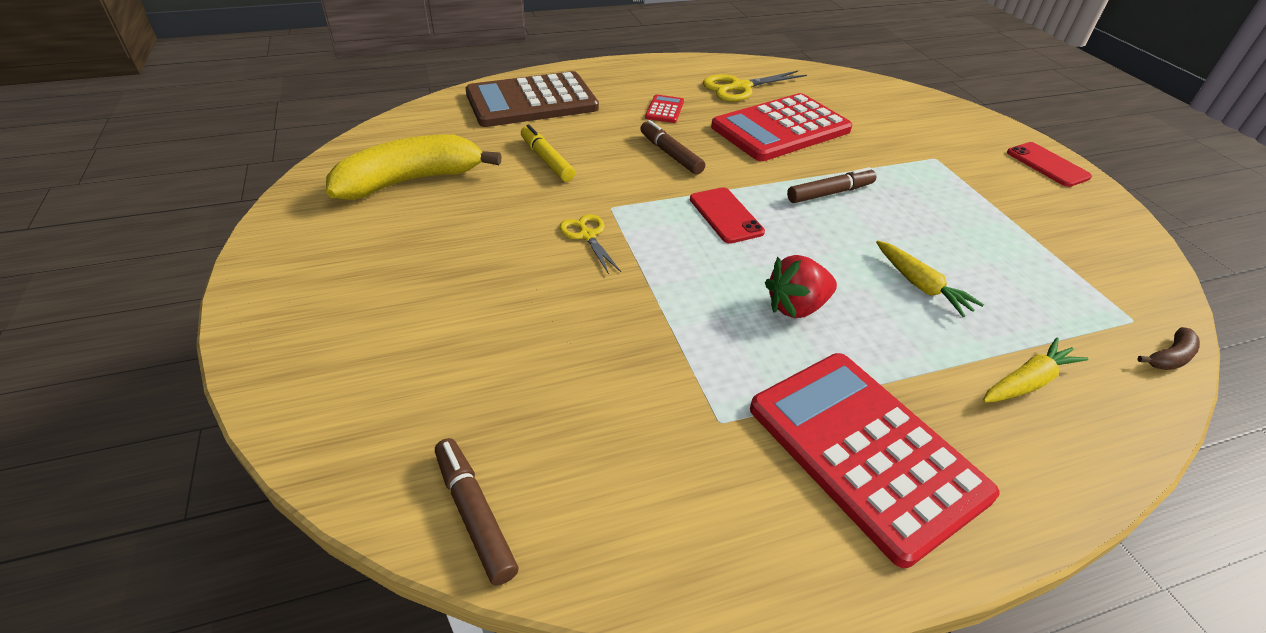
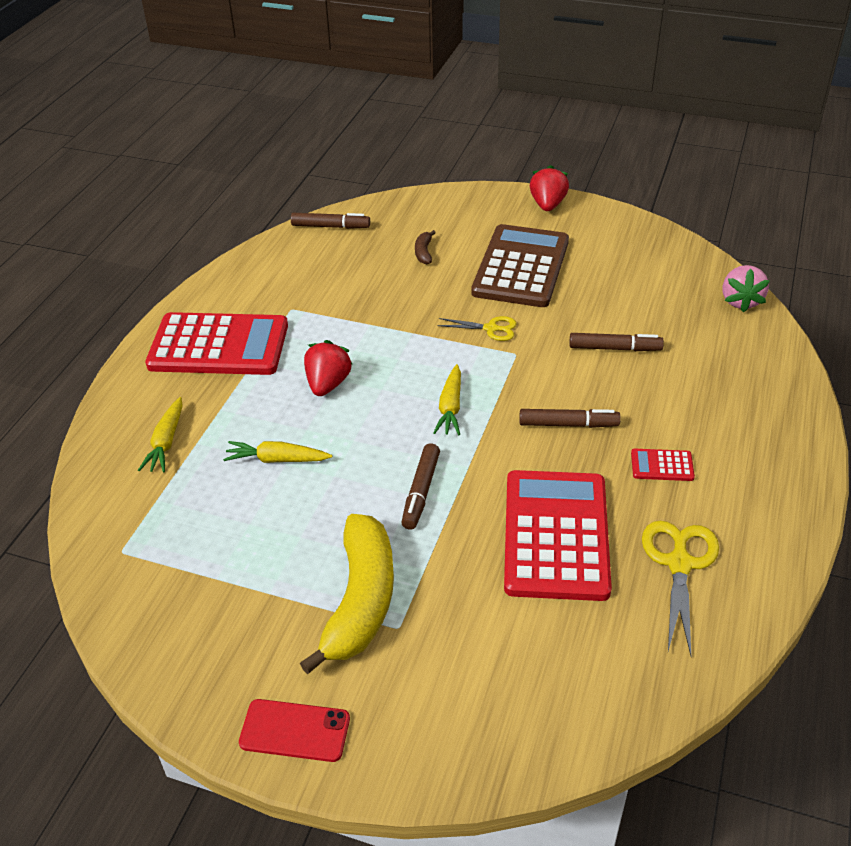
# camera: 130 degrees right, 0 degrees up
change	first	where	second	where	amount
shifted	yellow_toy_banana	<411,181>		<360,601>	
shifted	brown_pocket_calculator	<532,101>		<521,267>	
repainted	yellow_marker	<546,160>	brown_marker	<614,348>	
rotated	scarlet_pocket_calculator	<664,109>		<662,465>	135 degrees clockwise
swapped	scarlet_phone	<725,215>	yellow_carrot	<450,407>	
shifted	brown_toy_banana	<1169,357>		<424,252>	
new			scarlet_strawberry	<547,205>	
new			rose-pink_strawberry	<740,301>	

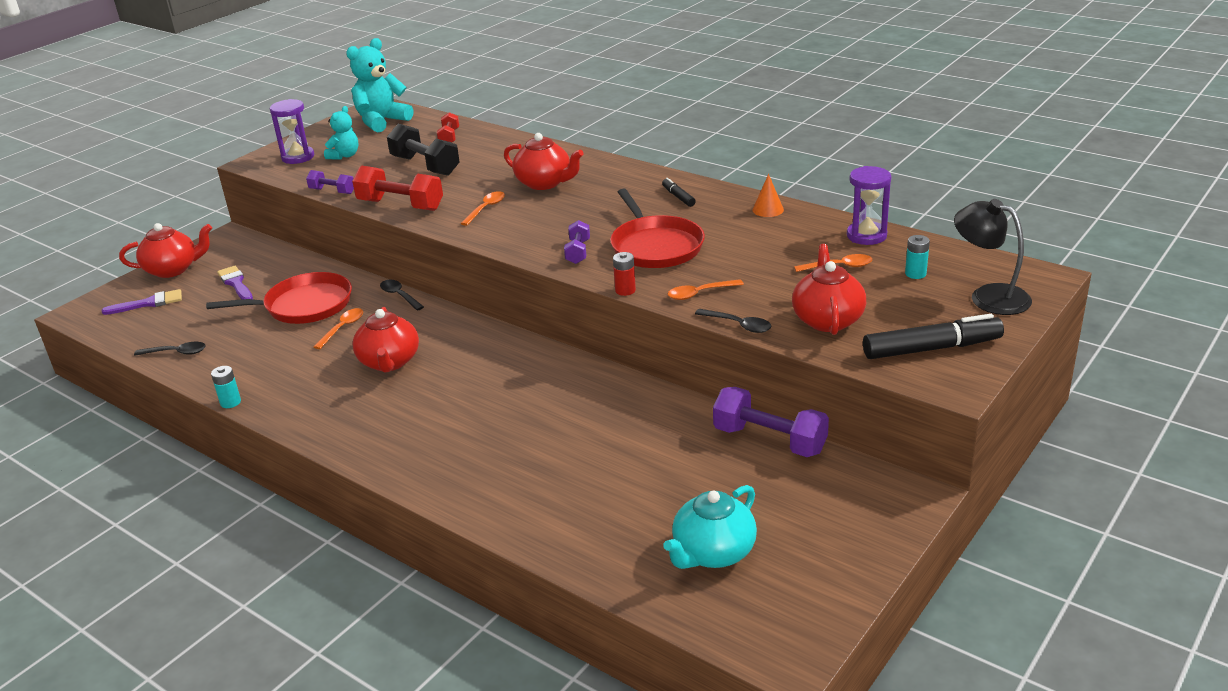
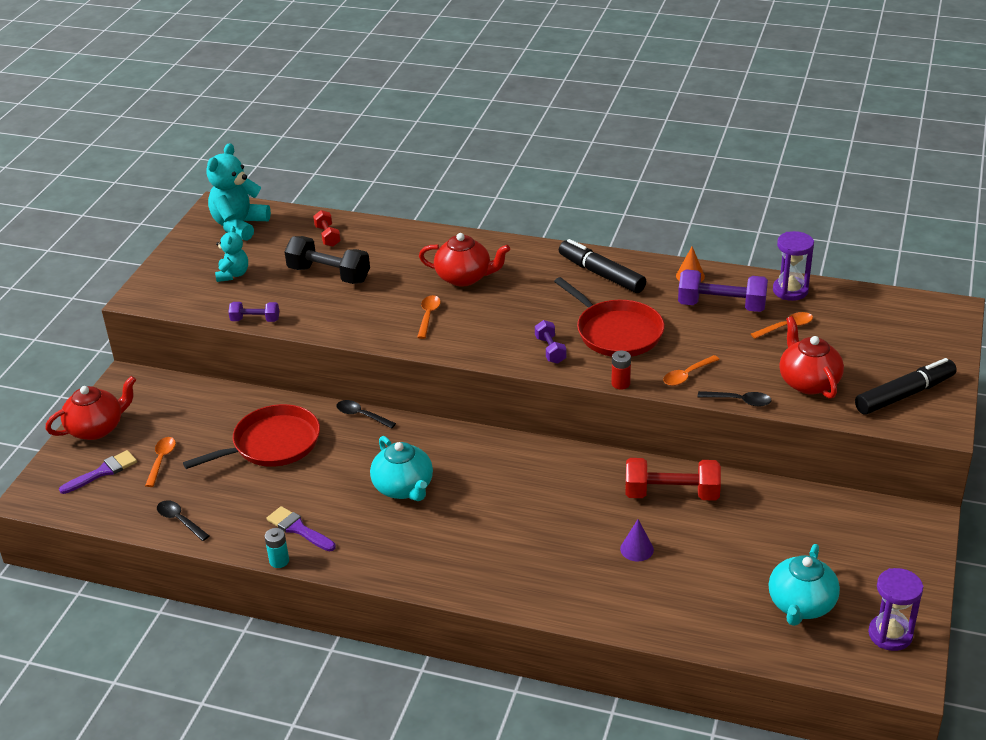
# camera: 20 degrees left, 5 degrees up
change	first	where	second	where	amount
rotated	black_teaspoon	<176,353>		<180,520>	120 degrees counterclockwise
shifted	royal_purple_brush	<236,283>		<298,529>	
shifted	royal_purple_hourglass	<298,157>		<890,634>	
shifted	orange-coloured_teaspoon	<342,328>		<161,460>	
shifted	scarlet_dumbbell	<400,205>		<671,494>	
repainted	scarlet_tea_pot	<389,362>	aqua_tea_pot	<404,488>	
scaled	black_marker	<678,197>		<601,274>	x2.01
shifted	royal_purple_dumbbell	<769,440>		<721,306>	
gone	aqua_battery	<915,274>			
gone	black_lamp	<989,296>			
new			royal_purple_solid_cone	<637,549>	

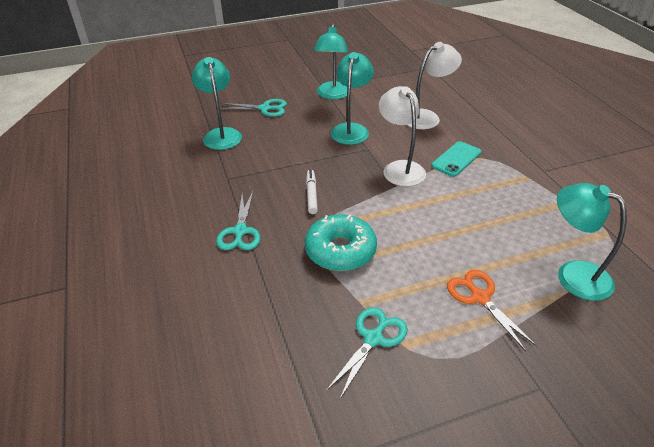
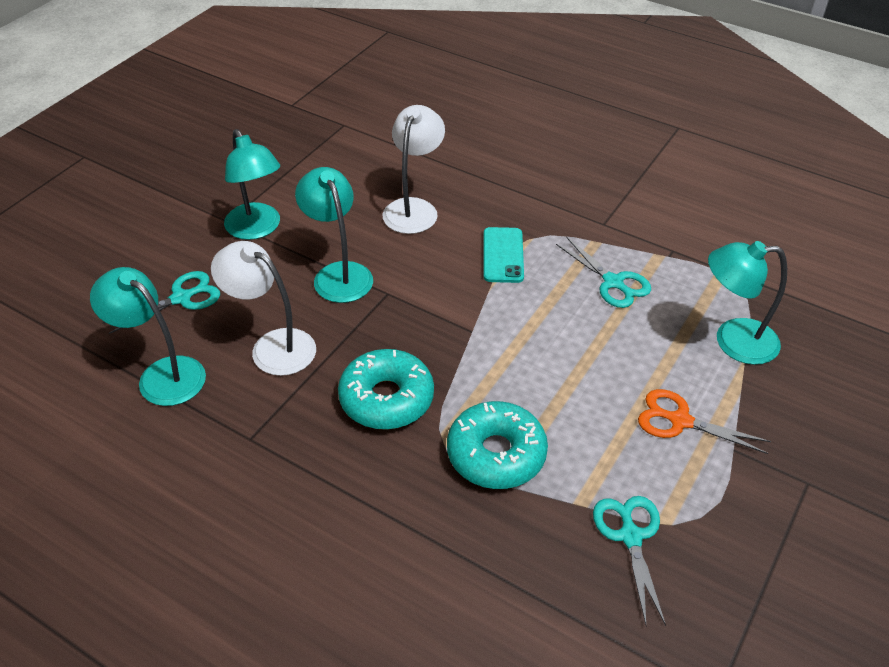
# camera: 40 degrees left, 5 degrees up
change	first	where	second	where	amount
shifted	aqua_pair_of_scissors	<240,231>		<613,282>	
swapped	pure_white_marker	<311,194>	aqua_doughnut	<386,399>	
shifted	pure_white_lamp	<400,168>		<272,346>	

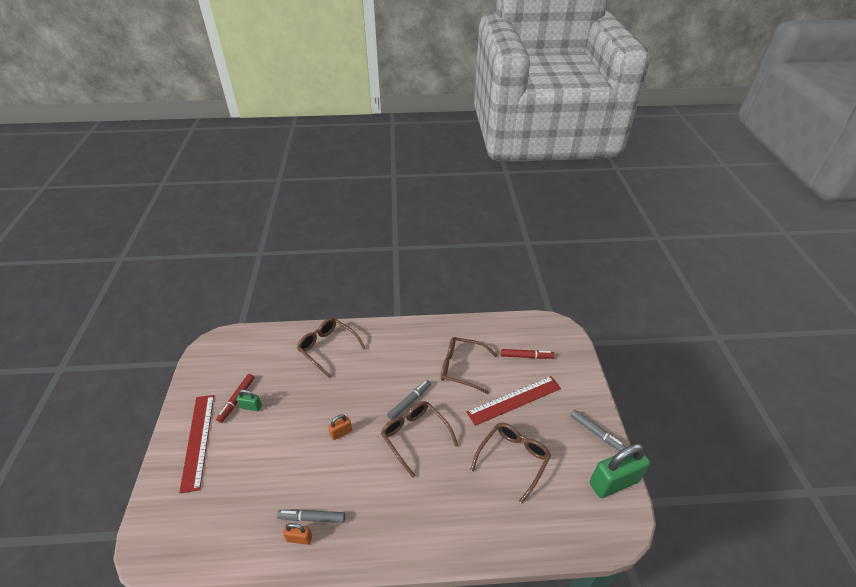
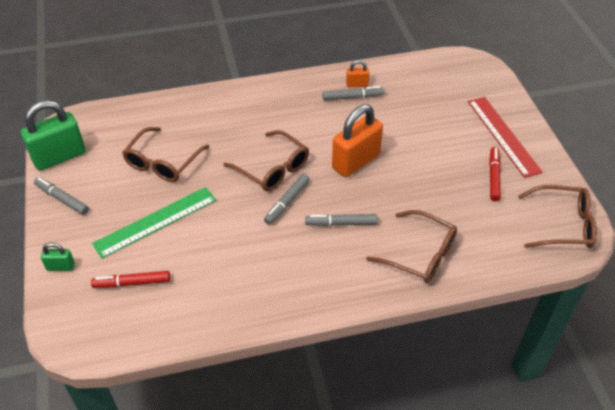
# camera: 170 degrees right, 5 degrees up
change	first	where	second	where	amount
shifted	leaf-green_small_lock	<251,406>		<60,266>	
scaled	orange-coloured_small_lock	<341,433>		<356,161>	x2.13
shifted	brown_glasses	<461,368>		<563,225>	
repainted	scarlet_straightedge	<514,400>	leaf-green_straightedge	<155,221>	
new			gray_marker	<341,223>	

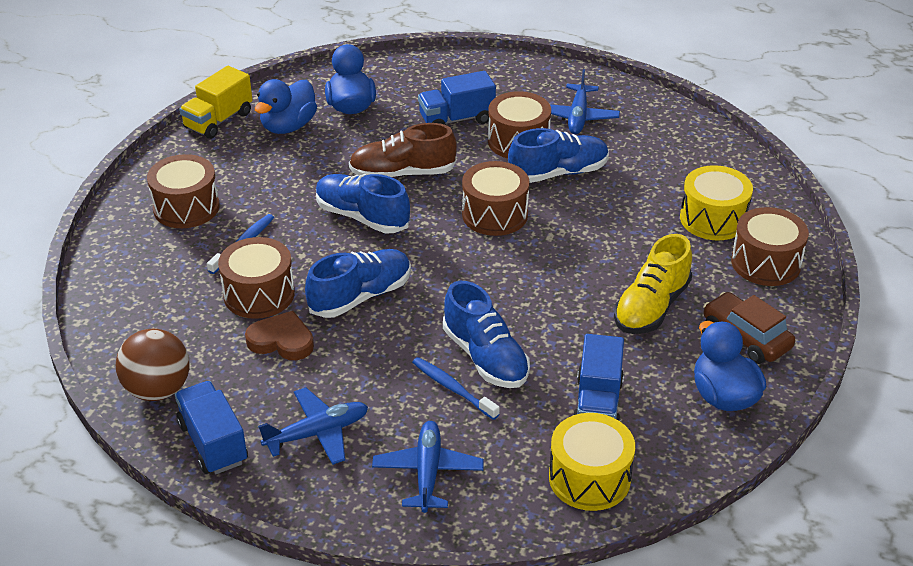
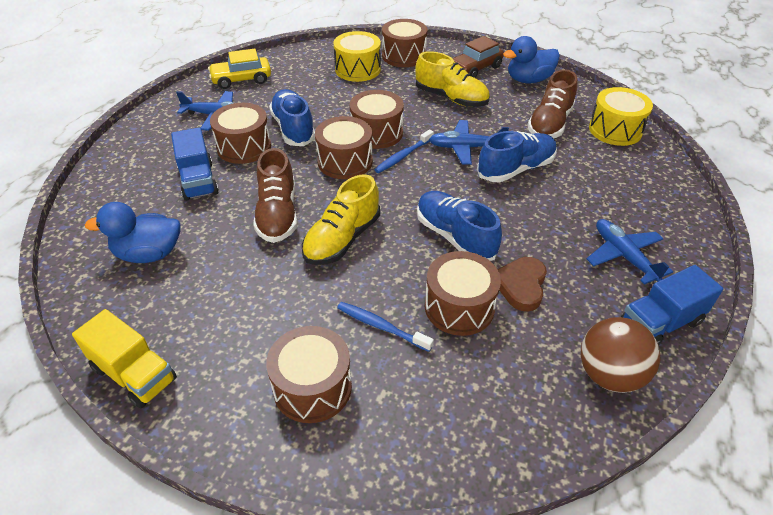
# camera: 90 degrees left, 5 degrees up
change	first	where	second	where	amount
gone	cobalt_rubber_duck	<288,126>			
repainted	cobalt_shoe	<362,217>	yellow_shoe	<342,239>	
shifted	cobalt_toy_plane	<428,472>		<465,148>	
shifted	cobalt_tooth_brush	<452,388>		<403,156>	
swapped	cobalt_toy_truck	<597,404>	brown_shoe	<549,124>	
new			yellow_automobile	<241,80>	
new			brown_snare_drum	<376,133>	

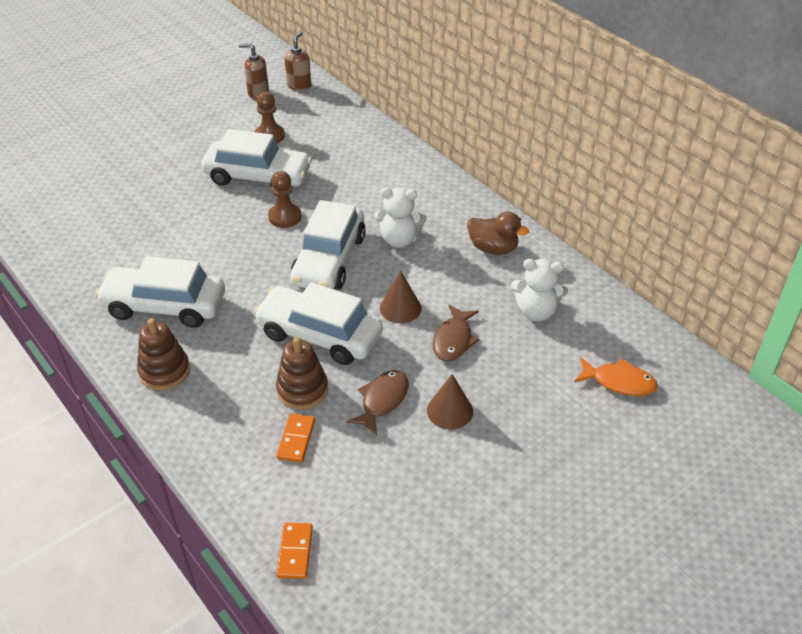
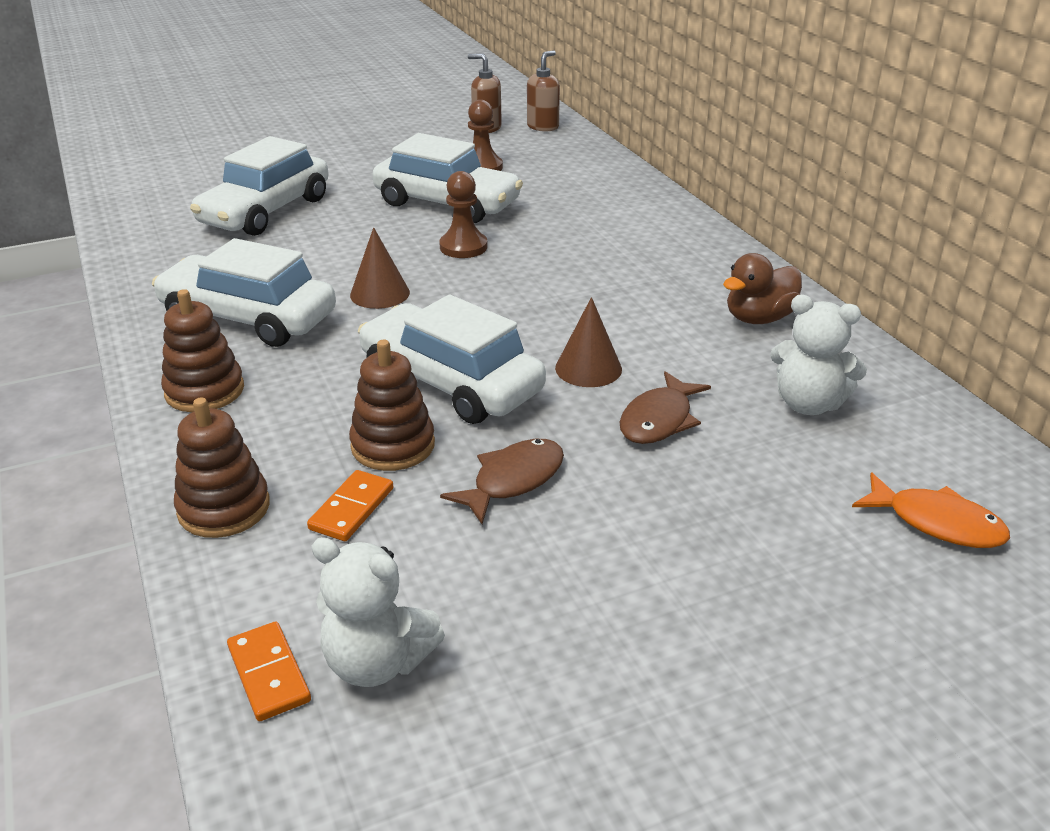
# camera: 15 degrees right, 10 degrees down
change	first	where	second	where	amount
rotated	orange-coloured_domino_piece	<295,552>		<269,674>	45 degrees counterclockwise
shifted	pure_white_automobile	<329,260>		<266,211>	
shifted	pure_white_teddy	<399,240>		<377,662>	
shifted	brown_solid_cone	<450,411>		<380,293>	
rotated	brown_rubber_duck	<493,248>		<759,318>	105 degrees clockwise
new			brown_stacking_toy	<224,508>	

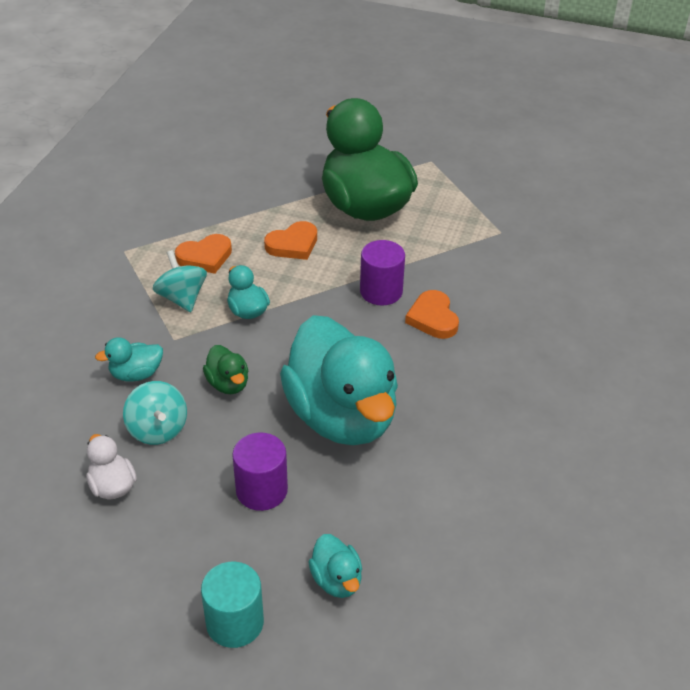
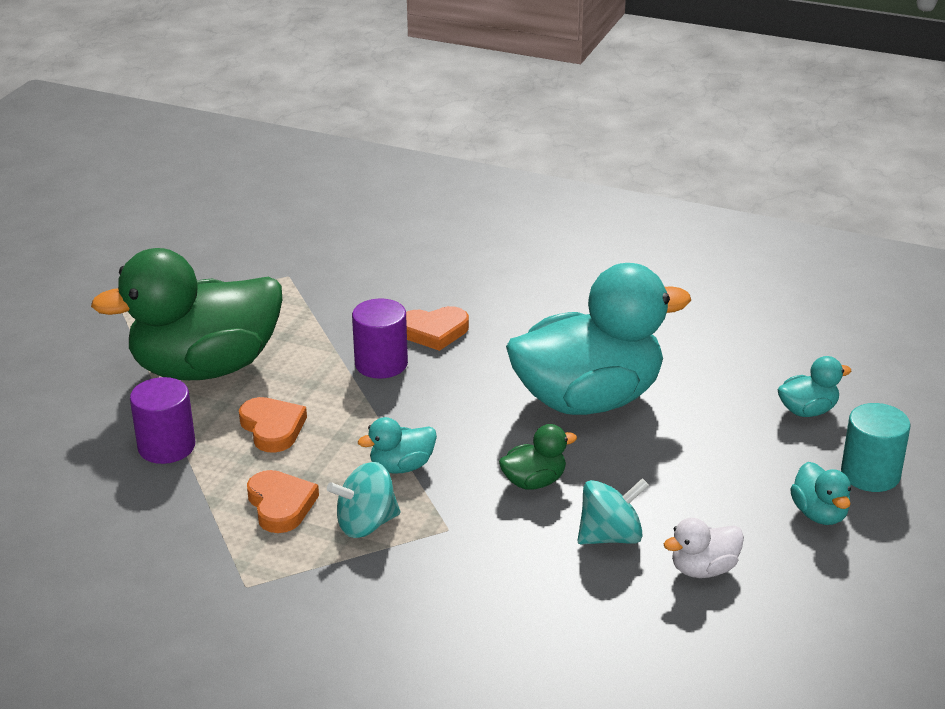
# camera: 85 degrees left, 10 degrees down
change	first	where	second	where	amount
shifted	aqua_rubber_duck	<136,374>		<819,514>	
shifted	royal_purple_solid_cylinder	<261,490>		<166,447>	

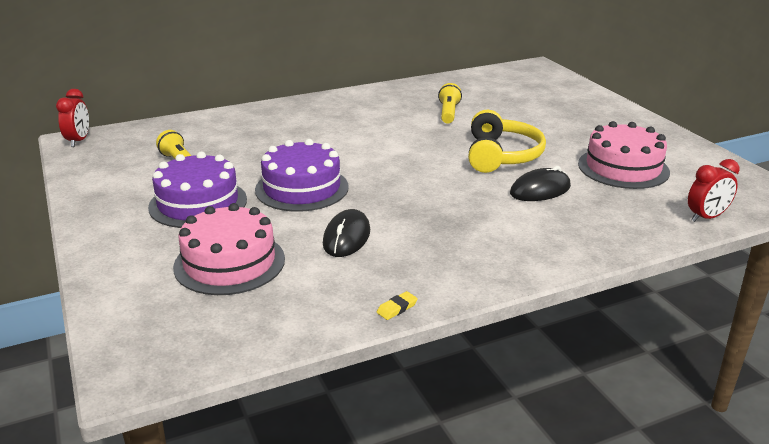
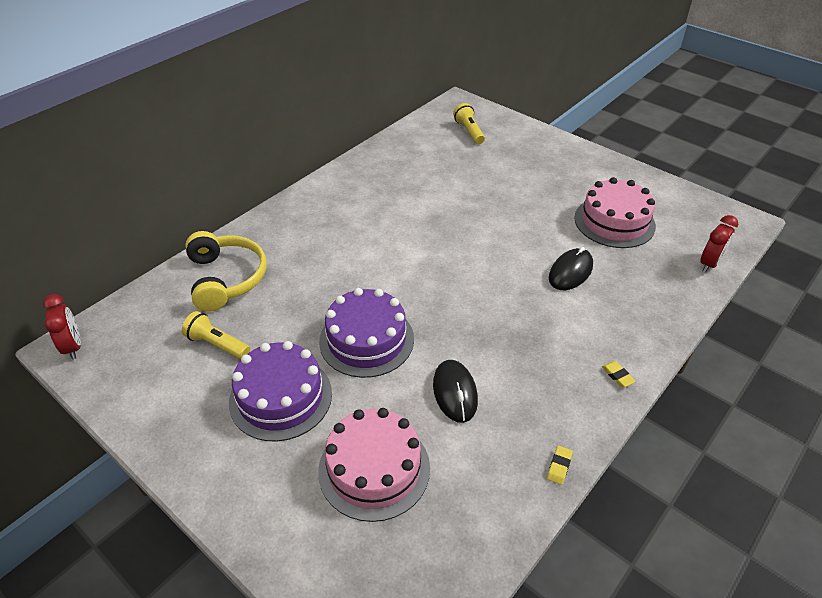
# camera: 25 degrees left, 15 degrees up
change	first	where	second	where	amount
shifted	yellow_pocket_torch	<448,113>		<469,131>	
shifted	yellow_over-ear_headphones	<501,155>		<226,278>	
new			yellow_gum_eraser	<617,376>	

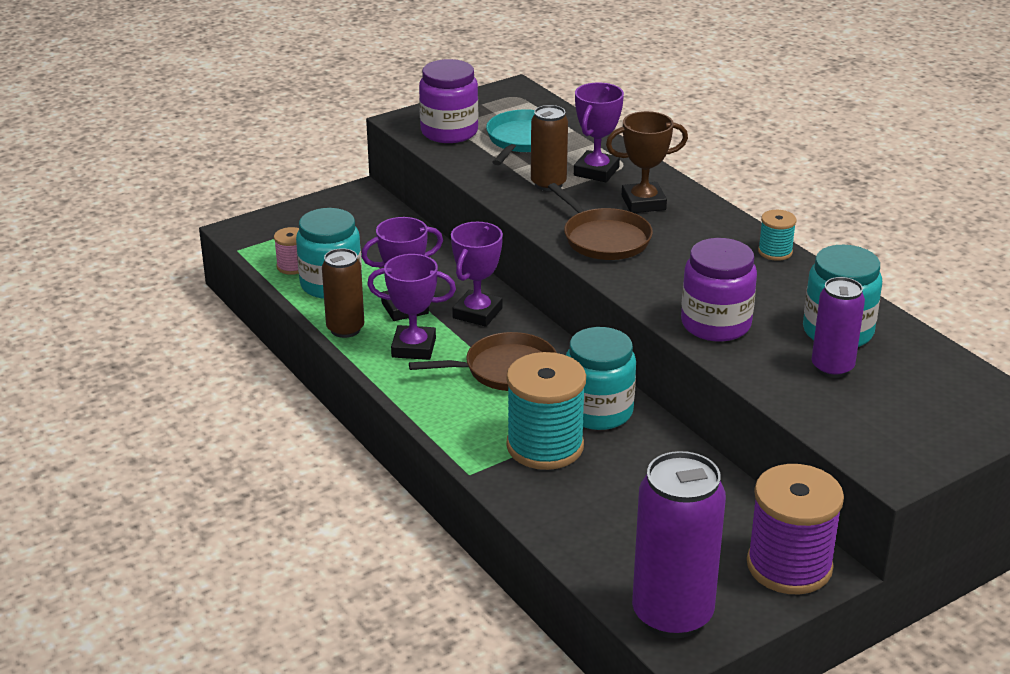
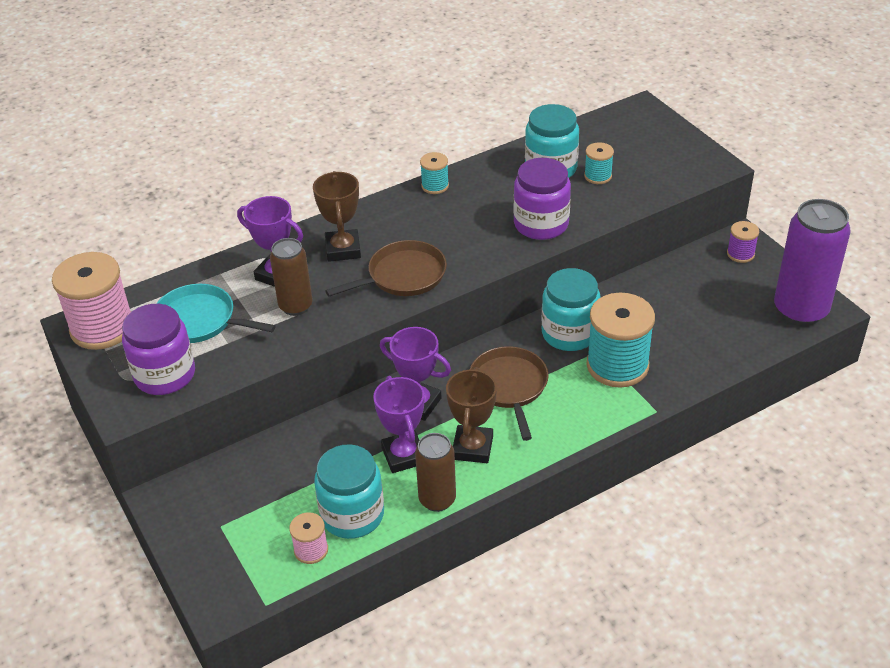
# camera: 85 degrees left, 10 degrees up
change	first	where	second	where	amount
repainted	royal_purple_trophy	<413,348>	brown_trophy	<472,448>	
scaled	royal_purple_spool	<789,566>		<740,254>	x0.49
swapped	royal_purple_can	<832,368>	aqua_spool	<598,176>	
new			rose-pink_spool	<102,328>	

